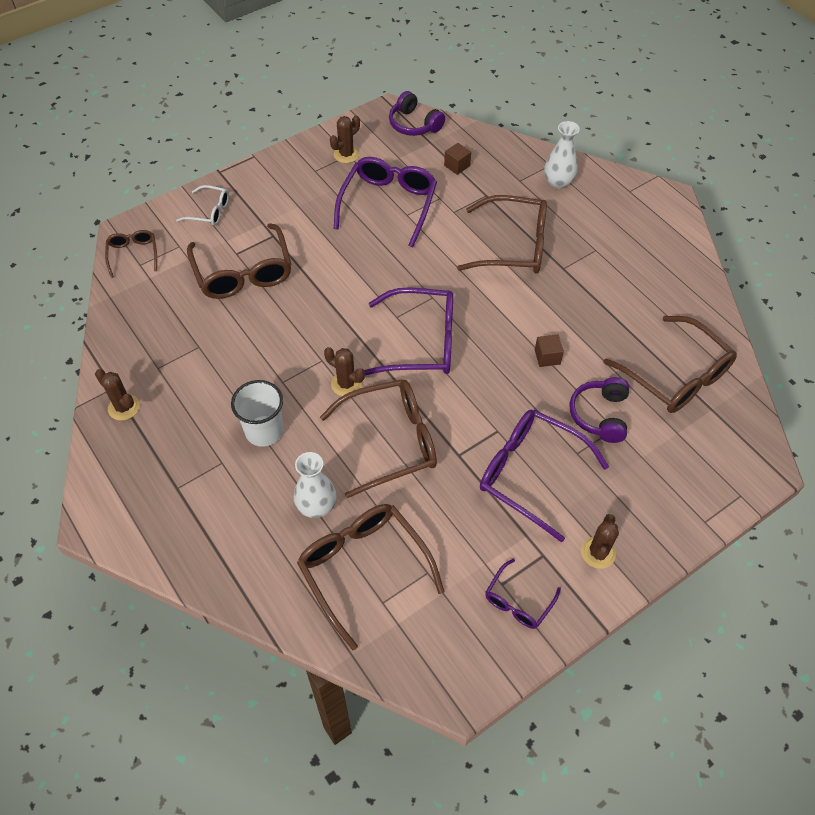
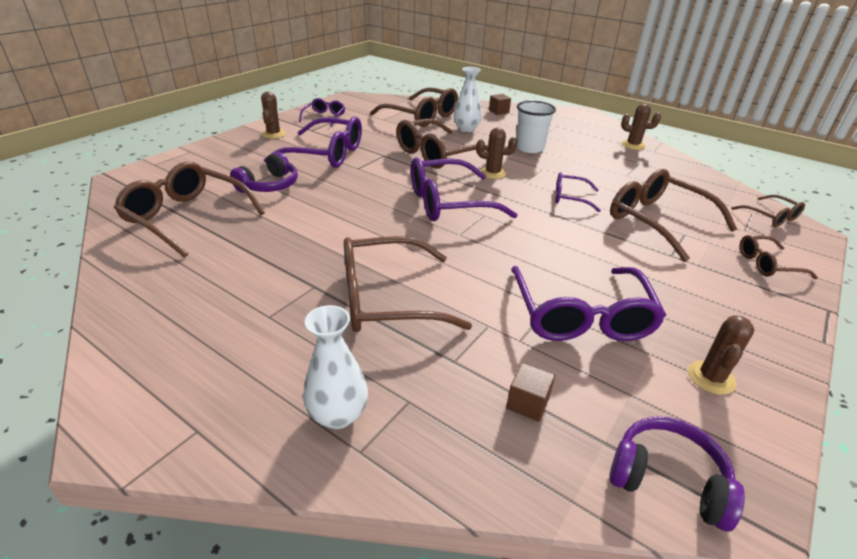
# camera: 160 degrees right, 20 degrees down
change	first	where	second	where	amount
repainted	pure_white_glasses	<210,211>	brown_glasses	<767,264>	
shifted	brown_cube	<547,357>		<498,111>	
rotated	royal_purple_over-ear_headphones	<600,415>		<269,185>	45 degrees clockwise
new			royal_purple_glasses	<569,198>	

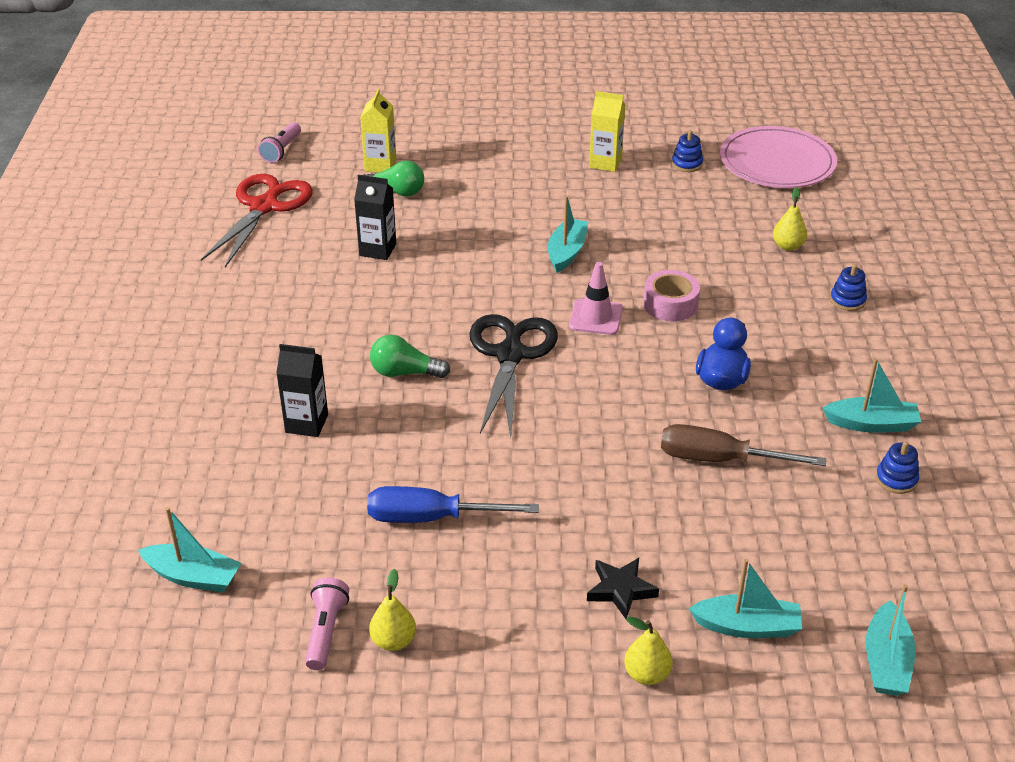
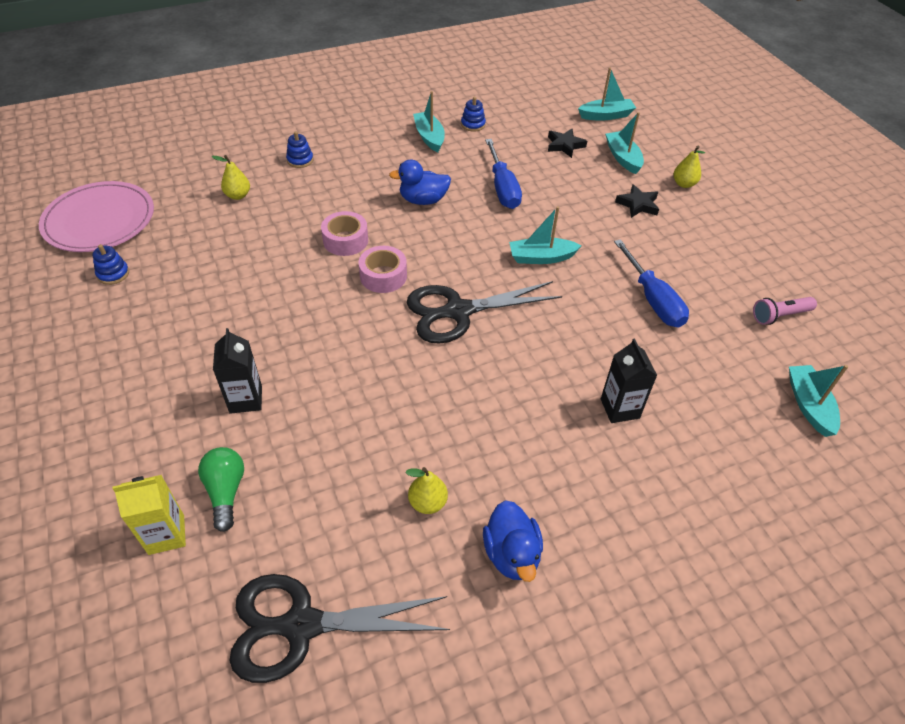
# camera: 115 degrees left, 10 degrees up
change	first	where	second	where	amount
repainted	scarlet_pair_of_scissors	<265,206>	black_pair_of_scissors	<300,625>	
gone	rose-pink_pocket_torch	<282,150>			
shifted	black_milk_carton	<377,250>		<246,399>	
shifted	yellow_pear_fruit	<393,641>		<427,502>	
gone	leaf-green_bulb	<405,373>			
shifted	aqua_sailboat	<566,252>		<541,257>	
swapped	rose-pink_road_cone	<596,317>	rose-pink_sticky_tape	<383,276>	
gone	yellow_milk_carton	<605,163>			
repainted	brown_hand_screwdriver	<719,459>	cobalt_hand_screwdriver	<502,188>	
new			cobalt_rubber_duck	<511,554>	
new			black_star_shape	<565,145>	

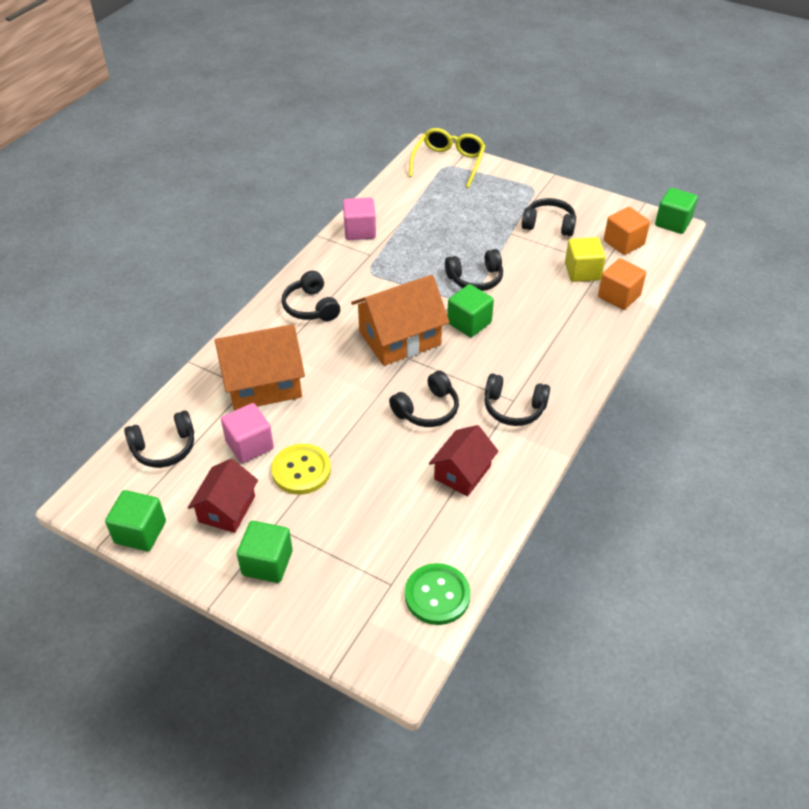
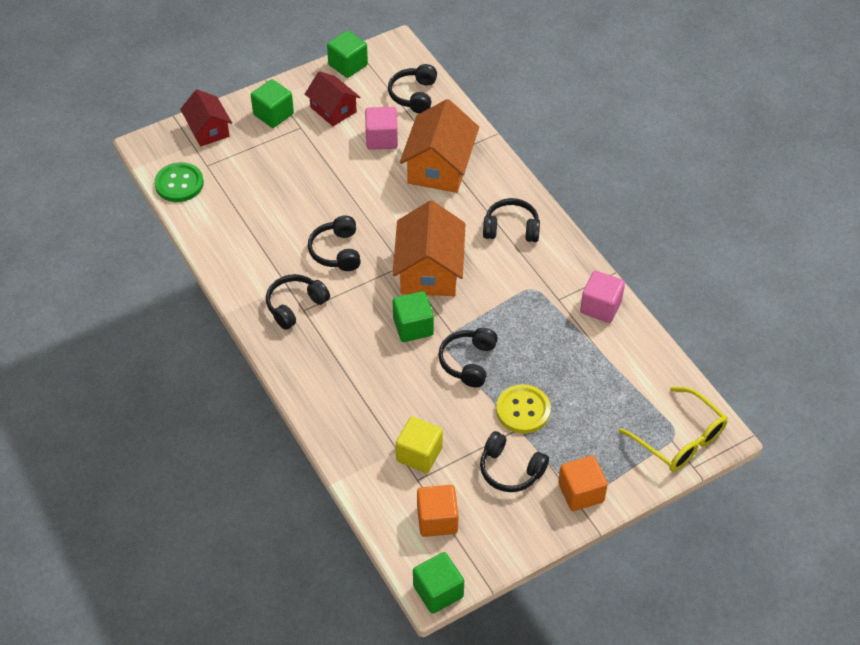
# camera: 120 degrees right, 5 degrees up
change	first	where	second	where	amount
shifted	yellow_sewing_button	<301,470>		<523,410>	
shifted	scarlet_cottage	<462,472>		<208,130>	
rotated	black_over-ear_headphones	<549,225>		<510,470>	75 degrees clockwise
shifted	orange-coloured_cube	<619,296>		<581,492>	

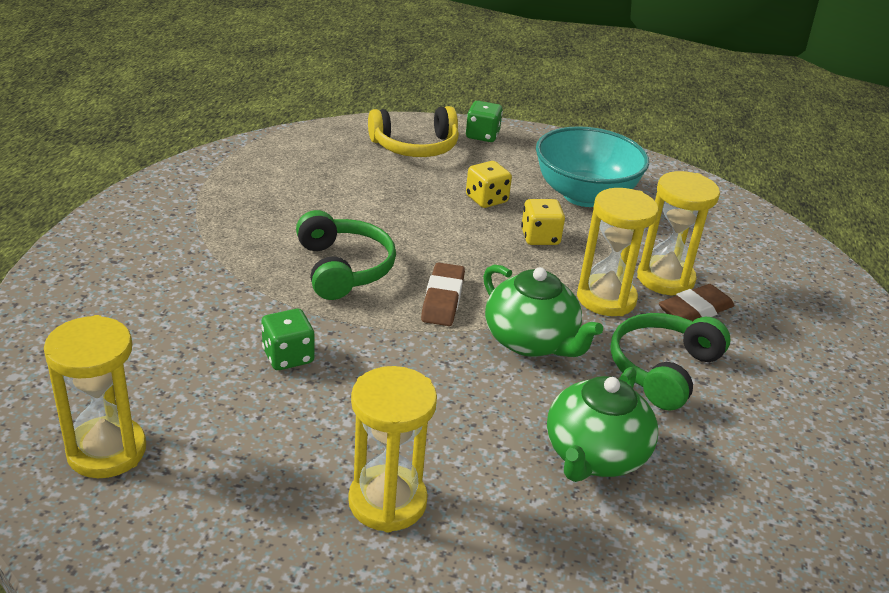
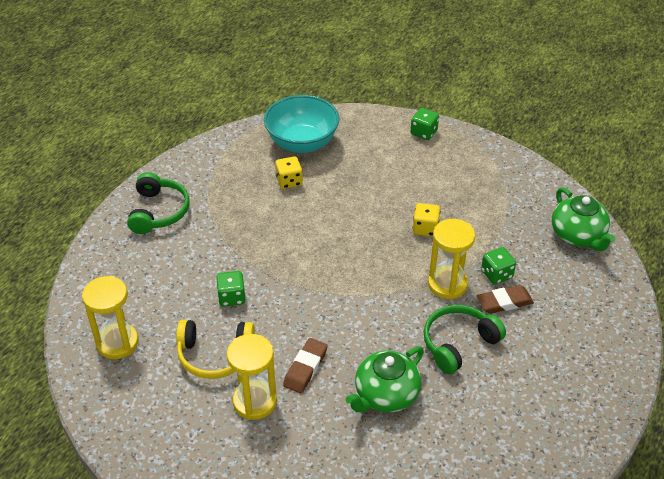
# camera: 20 degrees right, 10 degrees up
change	first	where	second	where	amount
shifted	leaf-green_over-ear_headphones	<343,268>		<158,211>	
shifted	yellow_over-ear_headphones	<415,146>		<215,355>	
shifted	brown_gum_eraser	<442,299>		<305,368>	
shifted	yellow_game_die	<486,199>		<289,181>	
shifted	leaf-green_tea_pot	<531,341>		<578,236>	
shifted	aqua_serving_bowl	<584,195>		<302,143>	
swapped	yellow_hourglass	<665,279>	leaf-green_game_die	<496,274>	

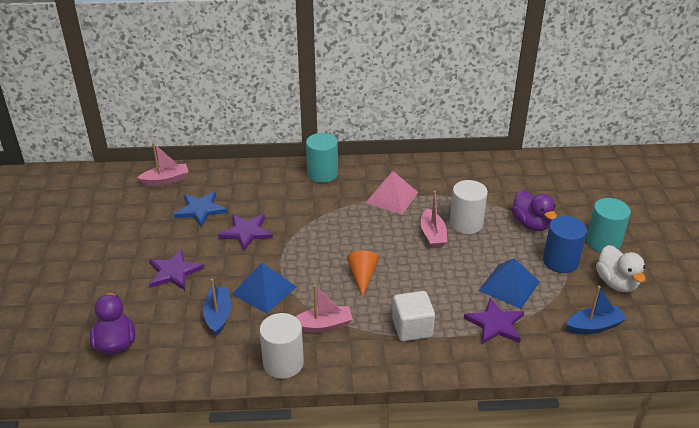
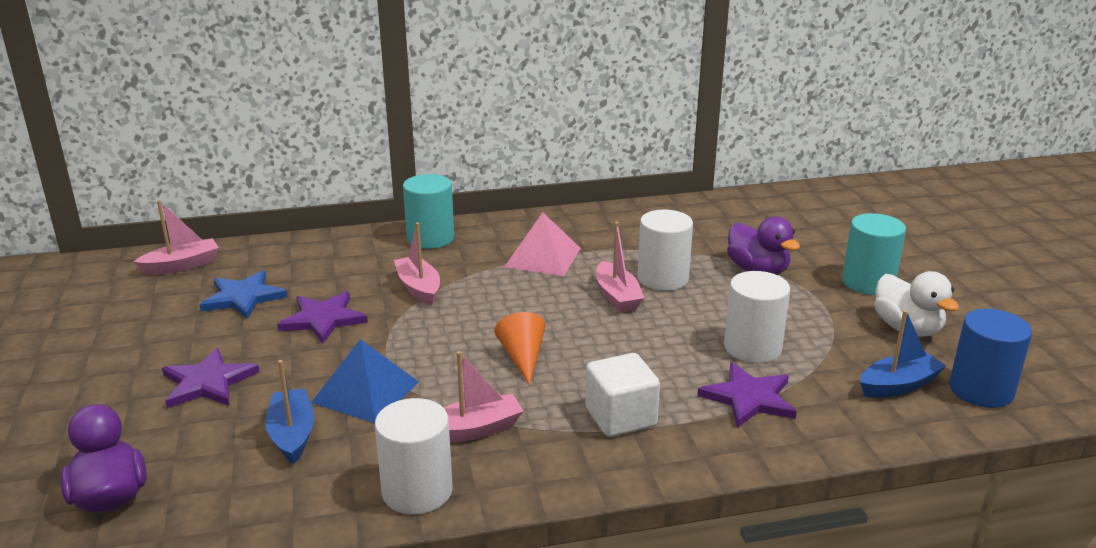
# camera: 10 degrees left, 10 degrees down
change	first	where	second	where	amount
swapped	cobalt_pyramid	<509,286>	pure_white_solid_cylinder	<752,348>	
shifted	cobalt_solid_cylinder	<560,261>		<981,390>	
new			rose-pink_sailboat	<419,288>	

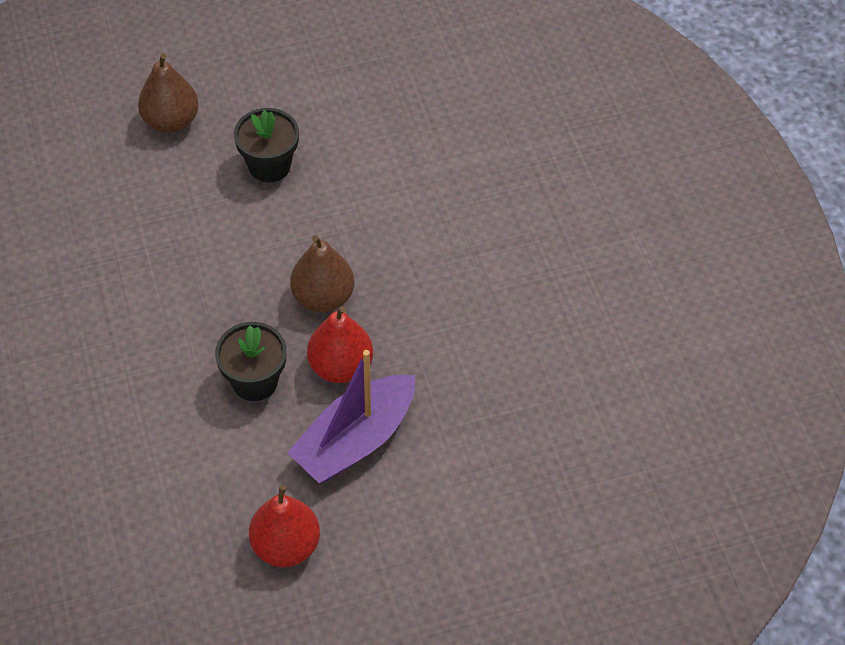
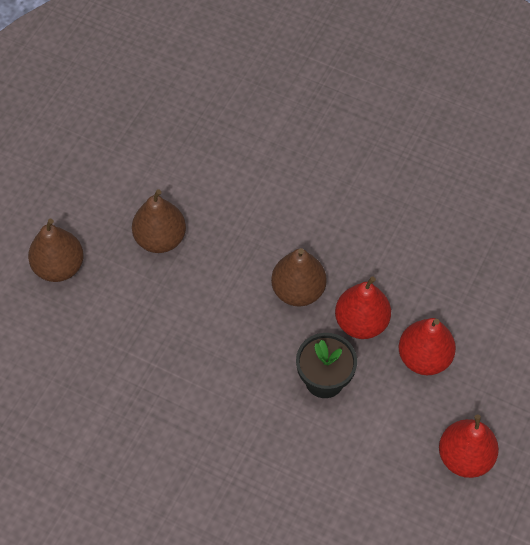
# camera: 45 degrees left, 5 degrees up
change	first	where	second	where	amount
swapped	black_plant_pot	<269,165>	brown_pear_fruit	<160,238>	
swapped	royal_purple_sailboat	<355,440>	scarlet_pear_fruit	<424,357>	

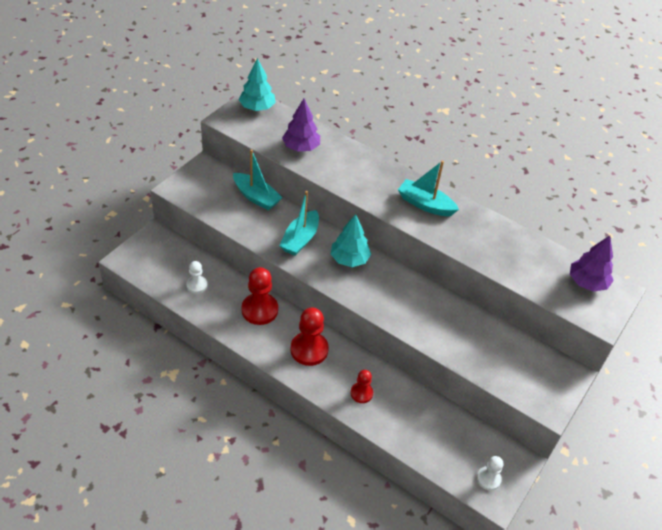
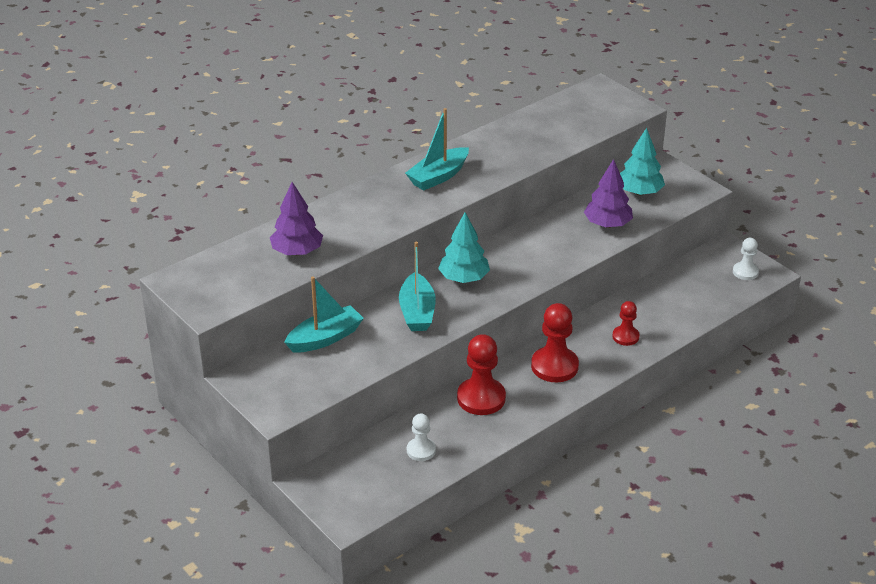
# camera: 70 degrees left, 10 degrees down
change	first	where	second	where	amount
shifted	aqua_tree	<257,108>		<639,192>	
rotated	aqua_sailboat	<300,239>		<417,312>	45 degrees clockwise
shifted	royal_purple_tree	<587,282>		<607,224>	

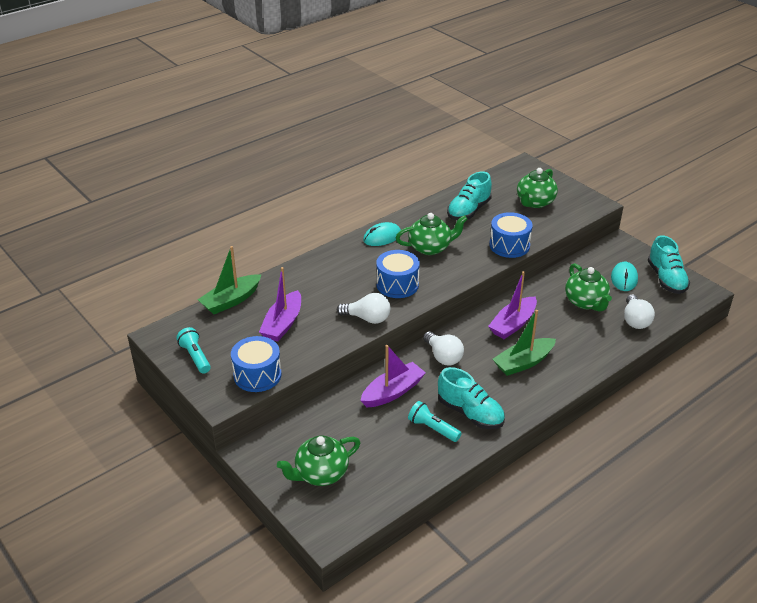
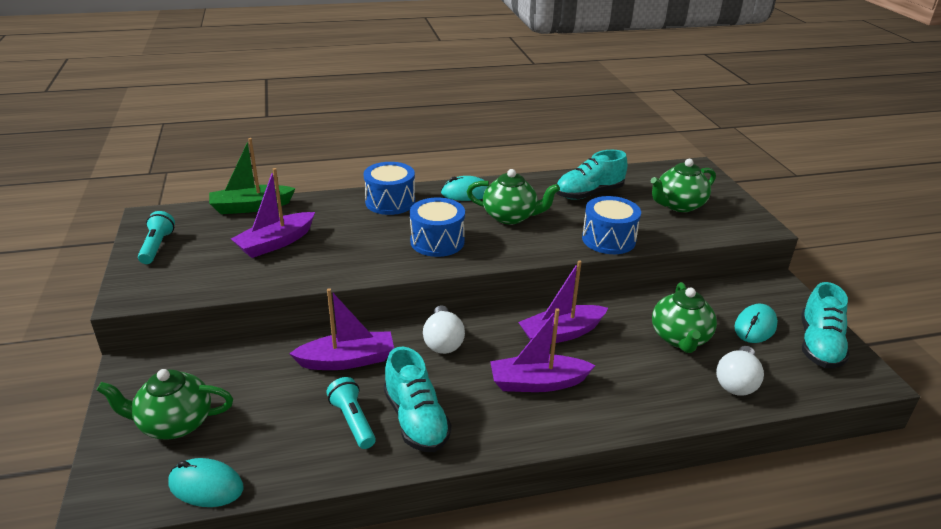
# camera: 25 degrees right, 5 degrees down
change	first	where	second	where	amount
shifted	cobalt_snare_drum	<257,375>		<390,202>	
gone	pure_white_bulb	<367,318>			
repainted	leaf-green_sailboat	<523,363>	royal_purple_sailboat	<538,383>	
new			aqua_mouse	<206,486>	

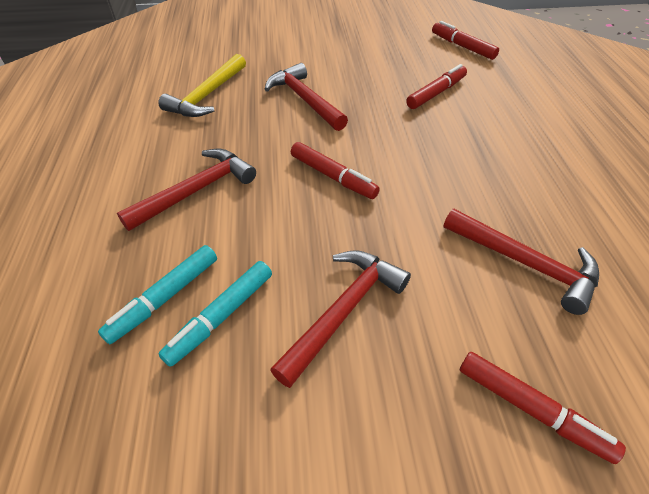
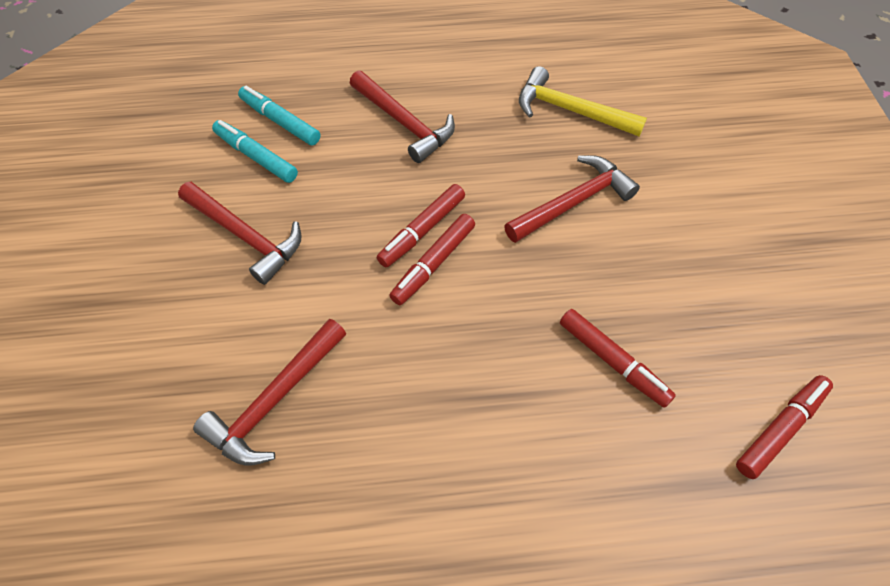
# camera: 90 degrees right, 10 degrees up
change	first	where	second	where	amount
shifted	scarlet_marker	<531,409>		<433,264>	

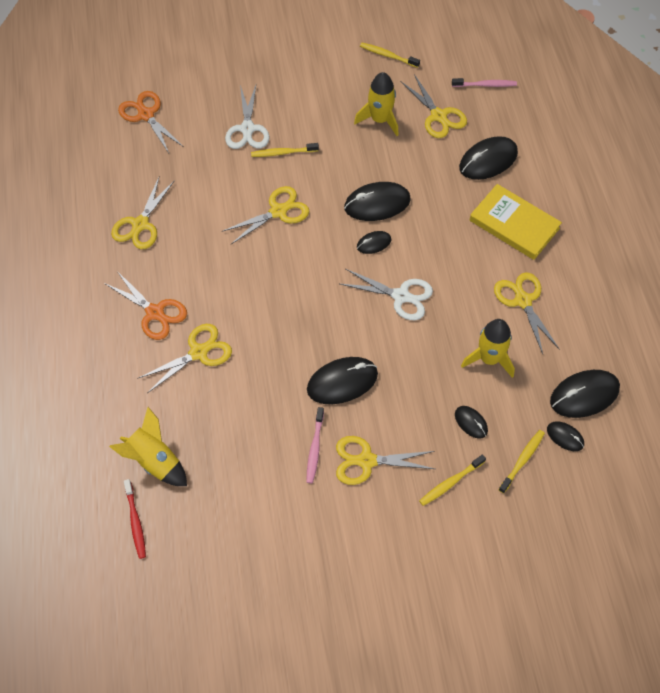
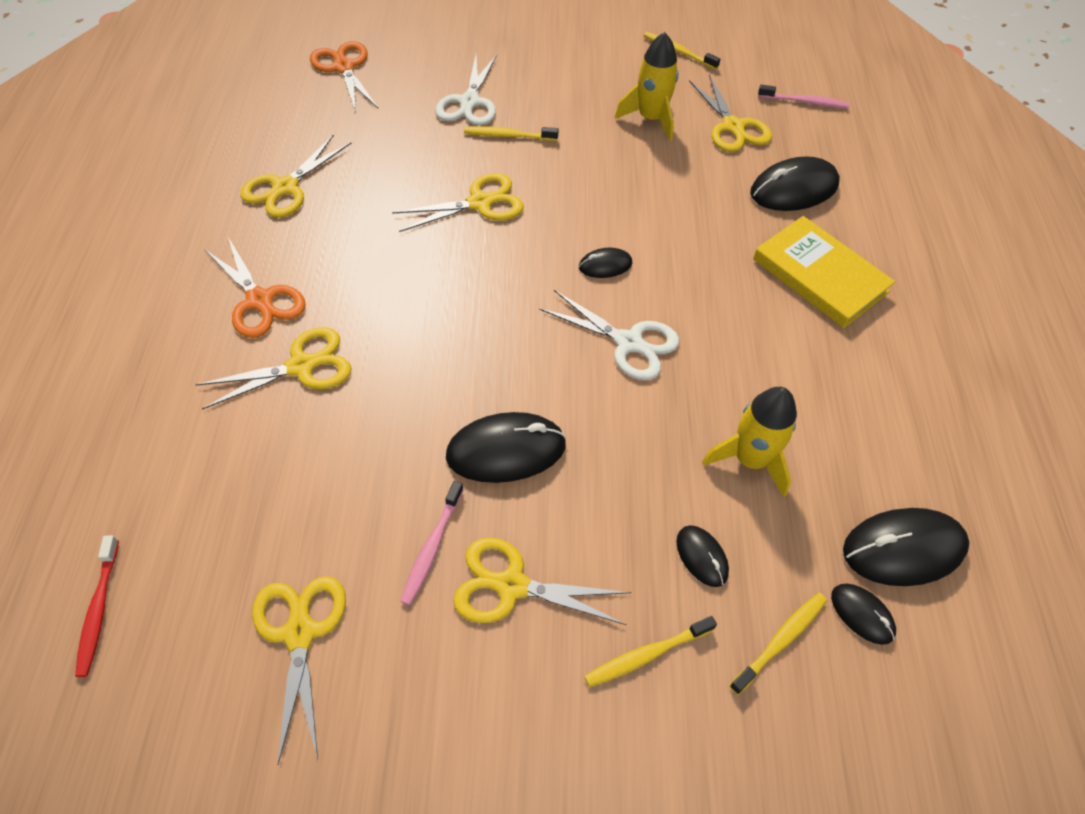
# camera: 10 degrees right, 5 degrees down
change	first	where	second	where	amount
gone	yellow_rocket	<155,461>			
gone	black_mouse	<377,204>			
shifted	yellow_pair_of_scissors	<523,301>		<300,633>	

